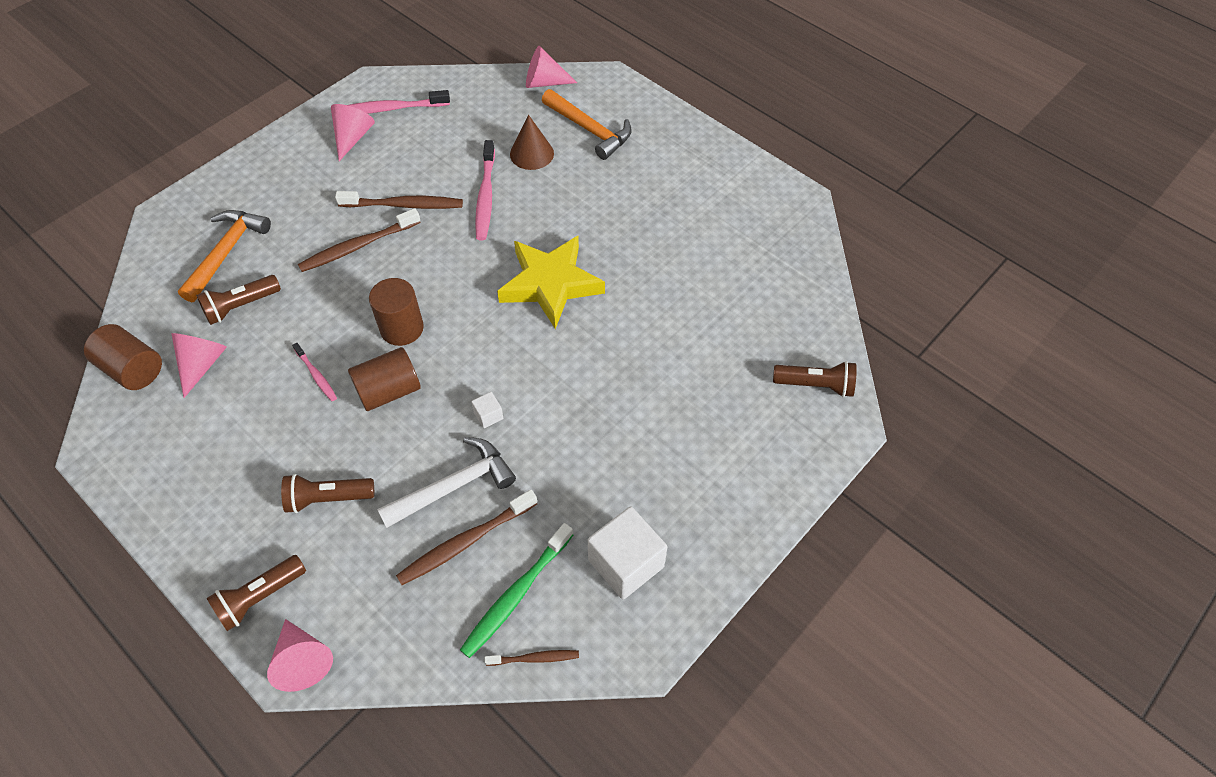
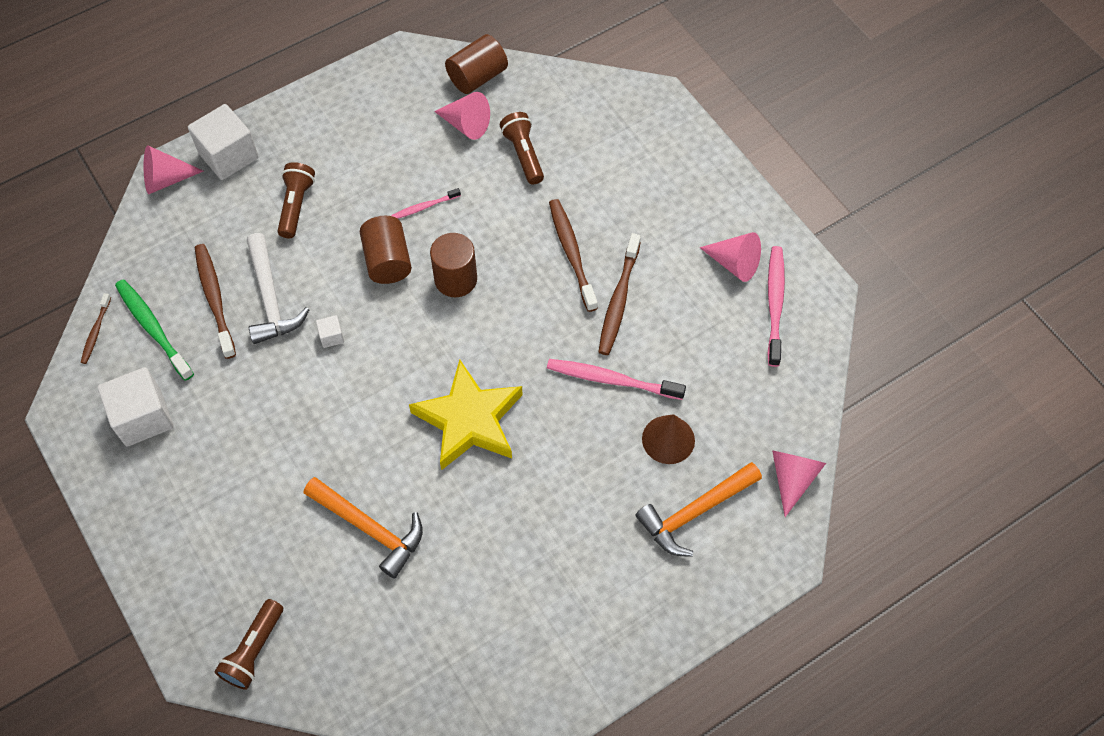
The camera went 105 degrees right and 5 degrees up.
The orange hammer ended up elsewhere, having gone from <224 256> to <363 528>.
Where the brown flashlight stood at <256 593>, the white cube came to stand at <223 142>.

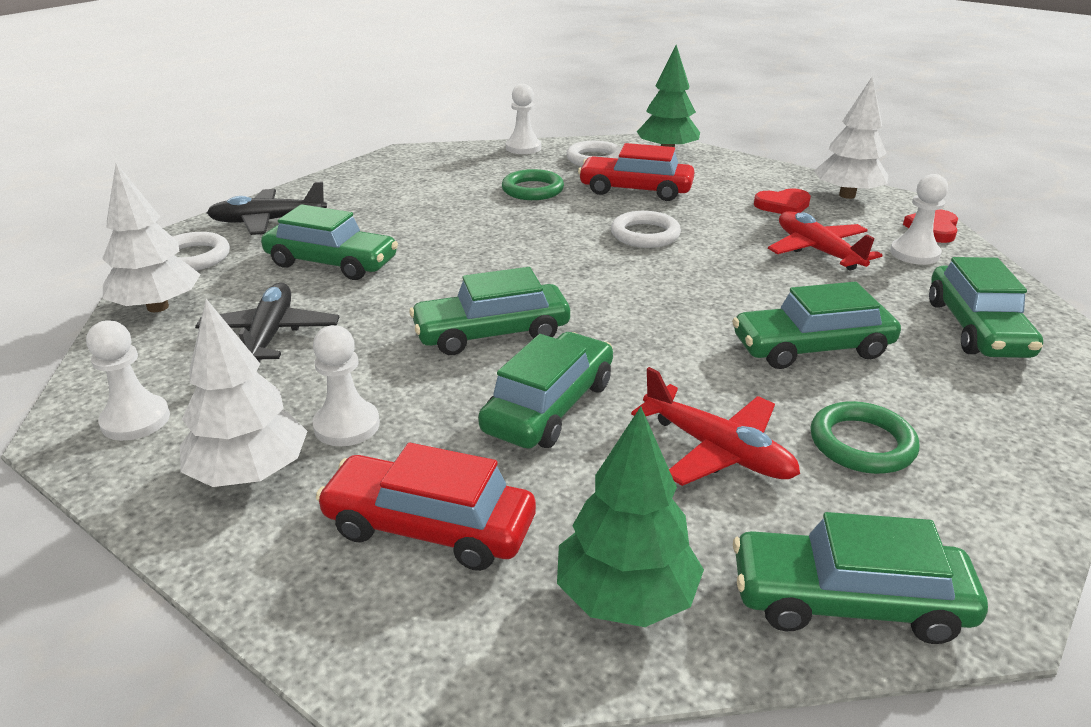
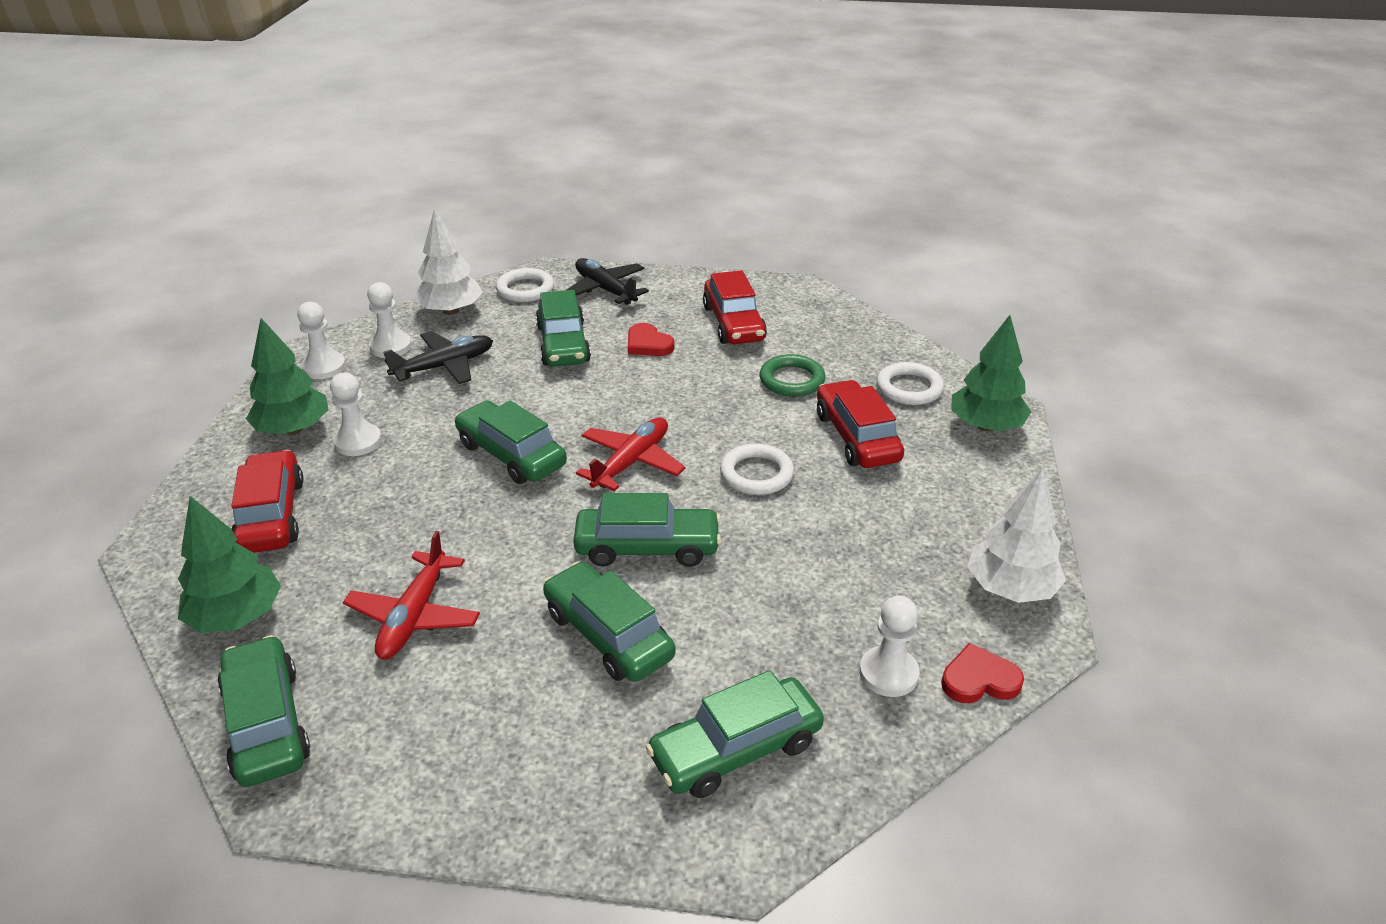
The camera went 60 degrees right and 5 degrees up.
The second view lost the green ring at <864 437>.
The second view gained the red car at <735 307>.
The green car ended up elsewhere, having gone from <545 390> to <647 530>.
The white pawn ended up elsewhere, having gone from <523 119> to <389 320>.
The red heart ended up elsewhere, having gone from <782 201> to <651 339>.
The red plane ended up elsewhere, having gone from <825 241> to <630 454>.
What was the white tree at <243 393> turned into the green tree at <287 376>.

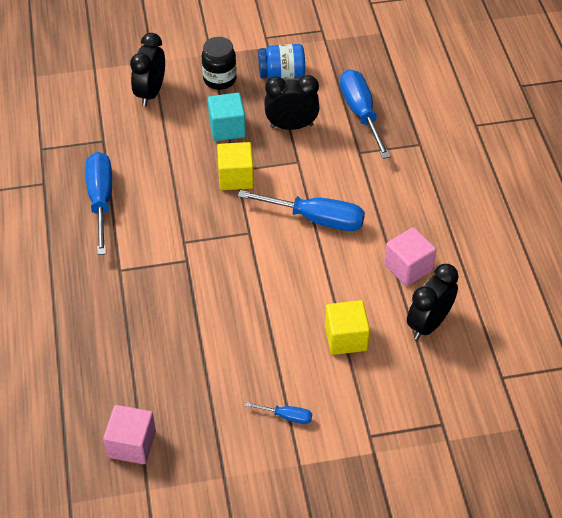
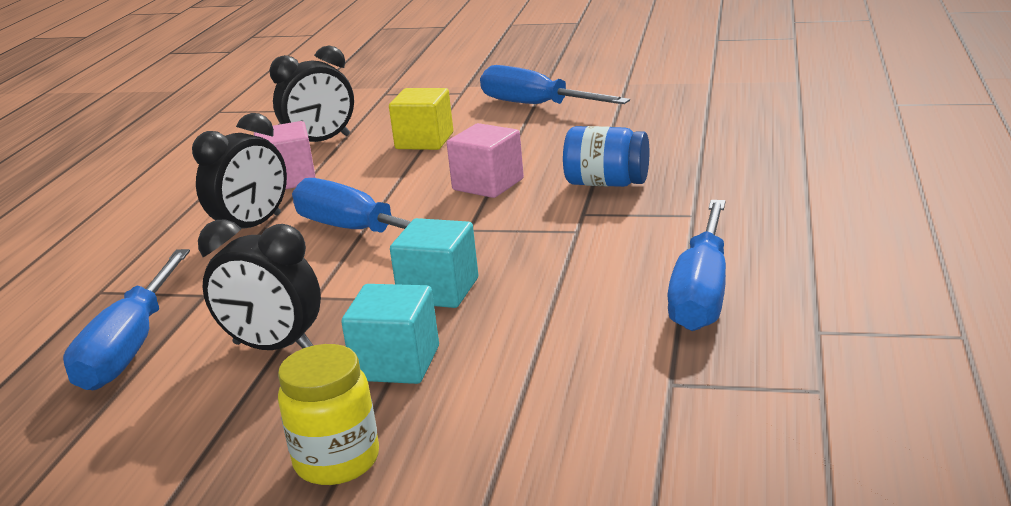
The camera went 155 degrees left and 25 degrees down.
The pink cube ended up elsewhere, having gone from <129 434> to <485 160>.
The black clock ended up elsewhere, having gone from <147 70> to <239 171>.
The blue jar ended up elsewhere, having gone from <281 61> to <606 156>.
What was the black jar at <219 63> turned into the yellow jar at <328 414>.
What was the yellow cube at <235 166> turned into the turquoise cube at <434 263>.
The size of the blue screwdriver at <278 413> changed by a factor of 2.14.

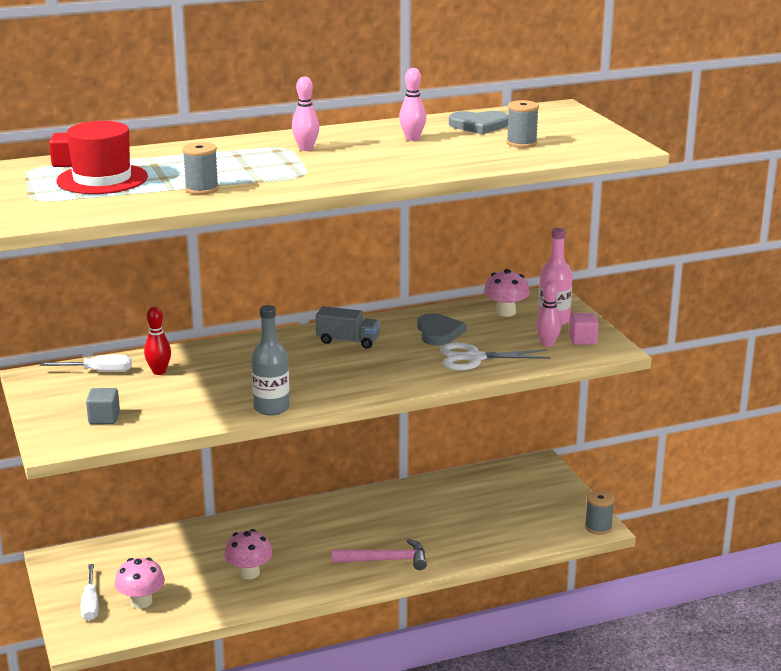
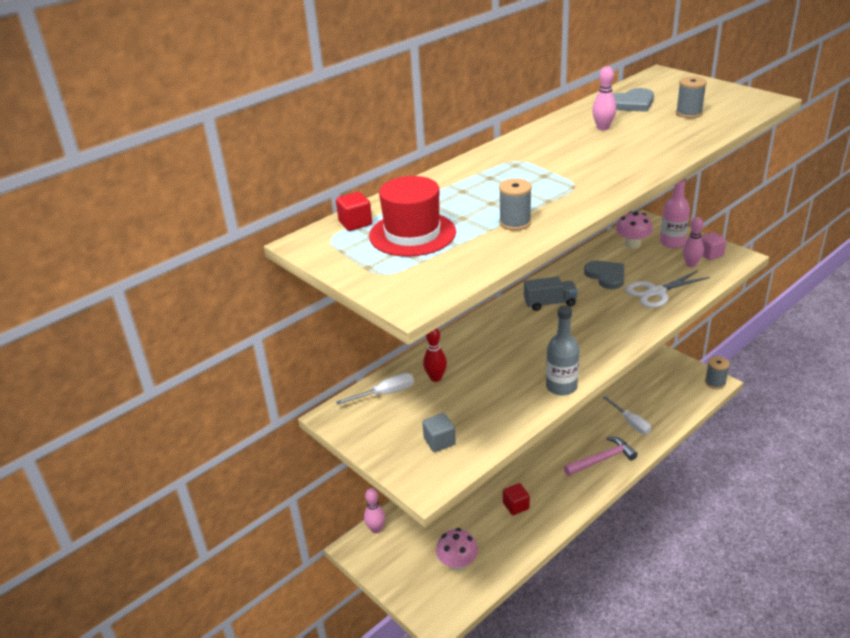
The camera went 20 degrees left and 10 degrees up.
The white screwdriver ended up elsewhere, having gone from <90 592> to <627 415>.
The pink bowling pin ended up elsewhere, having gone from <306 114> to <374 510>.
Where the pink mushroom stood at <248 554>, the red cube came to stand at <516 499>.

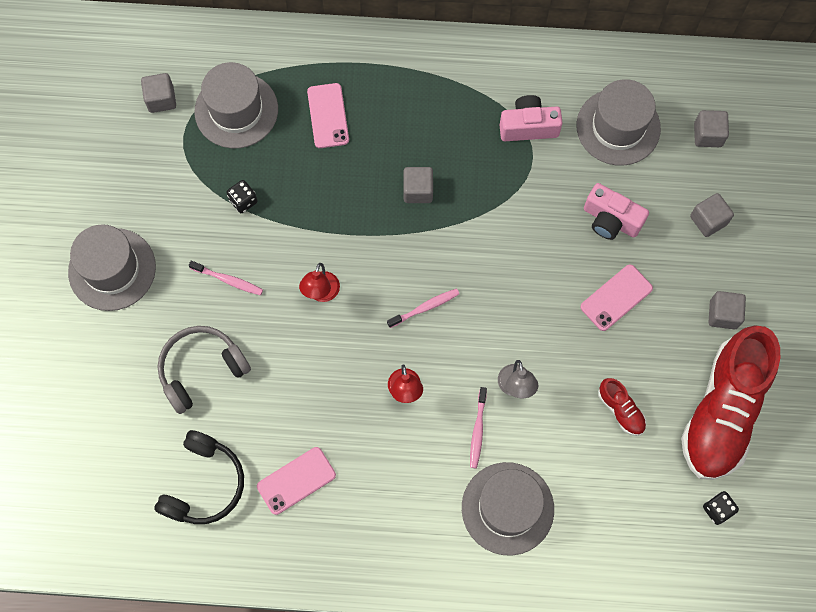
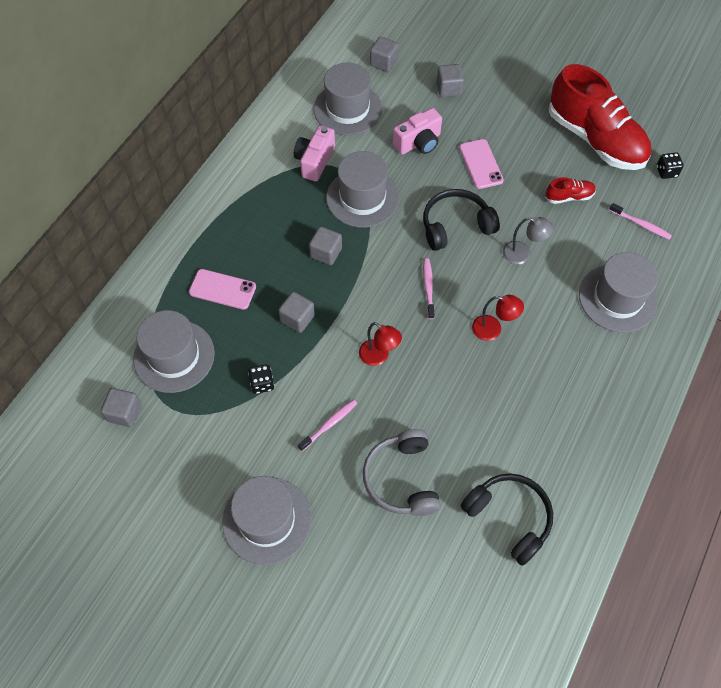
The camera went 65 degrees left and 10 degrees down.
The second view lost the pink phone at <296 481>.
The second view gained the grey hat at <362 189>.
The second view gained the black headphones at <461 220>.
The pink toothbrush ended up elsewhere, having gone from <478 427> to <640 221>.
The grey cube ended up elsewhere, having gone from <727 310> to <296 312>.

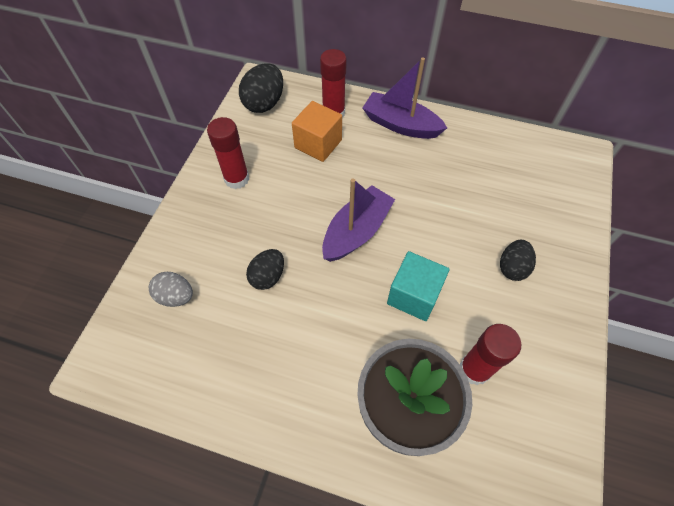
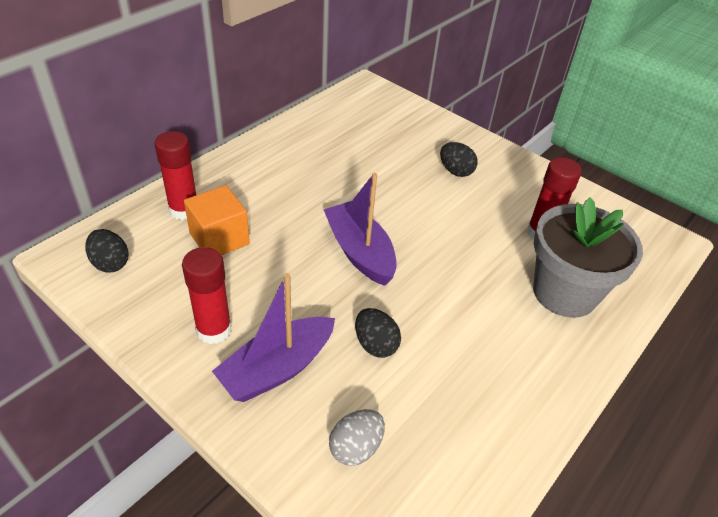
The camera went 70 degrees left and 15 degrees down.
The second view lost the turquoise cube at <418 286>.
The purple boat ended up elsewhere, having gone from <404 98> to <273 337>.
The size of the black egg at <261 88> changed by a factor of 0.66.

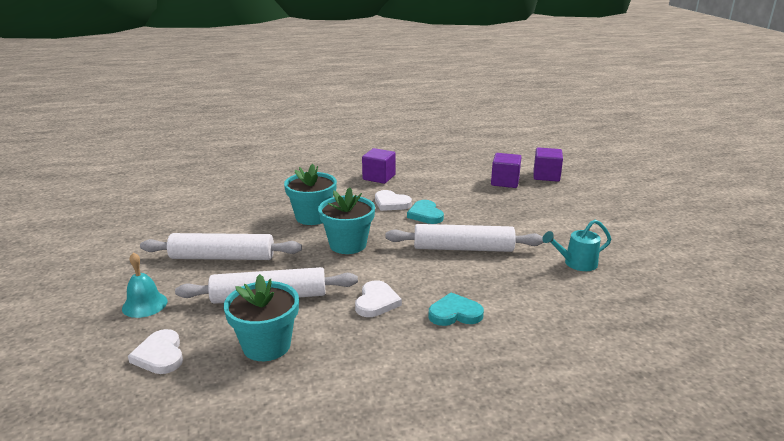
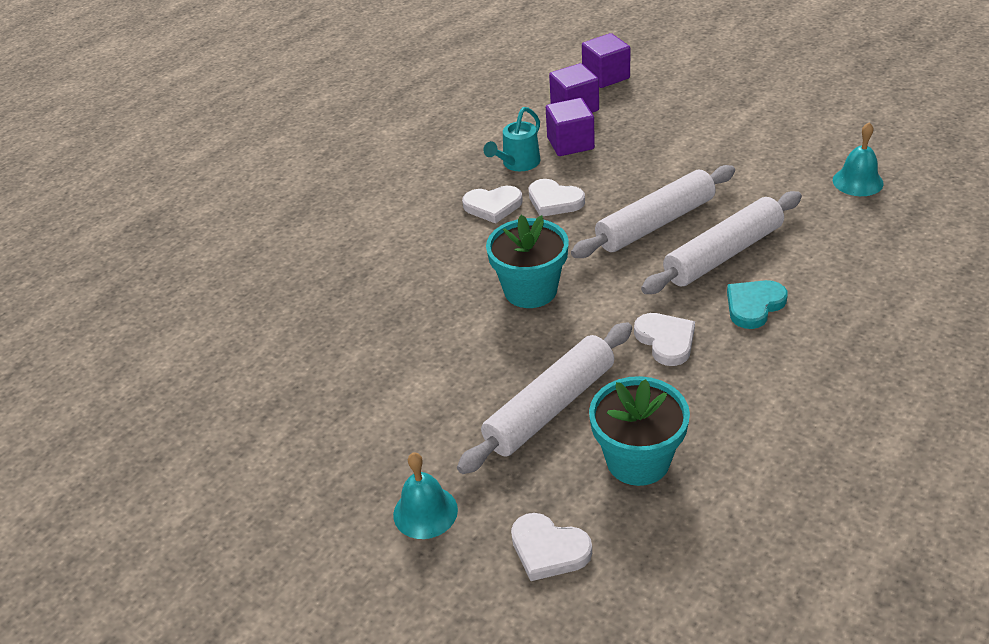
The camera went 35 degrees left and 15 degrees up.
The second view lost the turquoise flower pot at <310 194>.
The second view gained the turquoise bell at <858 159>.
The white rolling pin ended up elsewhere, having gone from <221 246> to <721 242>.
The purple cube ended up elsewhere, having gone from <379 166> to <570 127>.
The turquoise watering can ended up elsewhere, having gone from <576 245> to <511 139>.
What was the turquoise heart at <425 212> turned into the white heart at <557 197>.

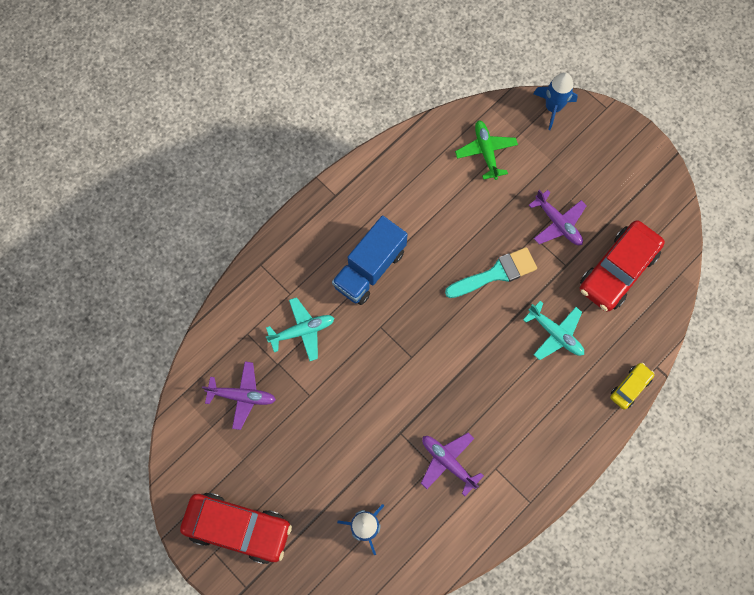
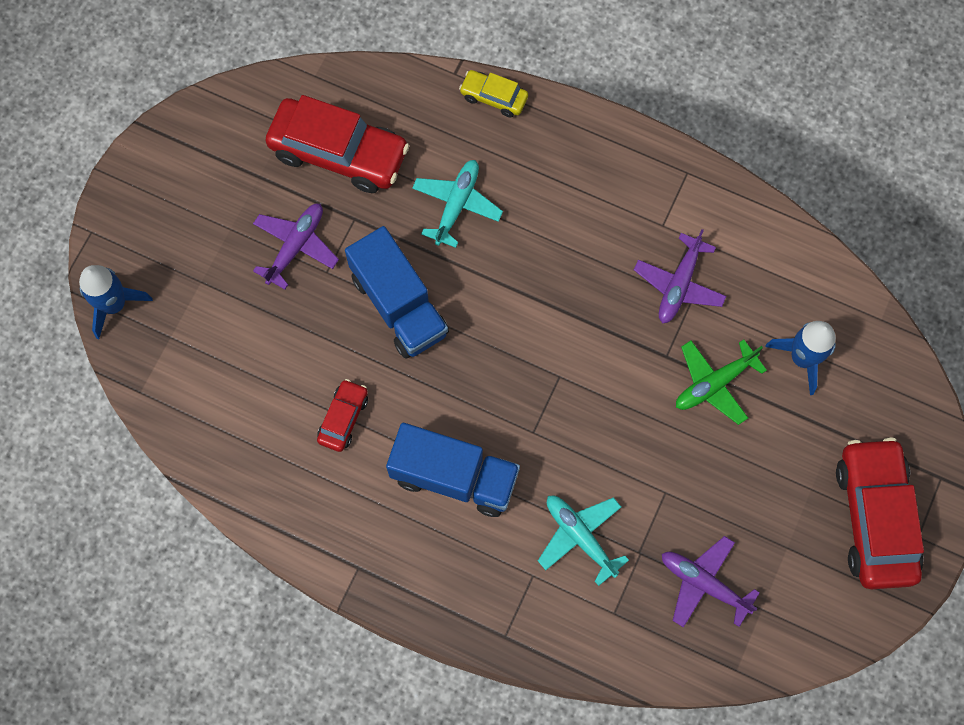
The camera went 110 degrees left and 0 degrees up.
The second view gained the red car at <342 415>.
The green plane ended up elsewhere, having gone from <486 150> to <721 382>.
Where the turquoise brush stood at <491 272>, the blue truck came to stand at <397 292>.
The purple plane at <239 396> ended up facing another way, 45 degrees counterclockwise from before.

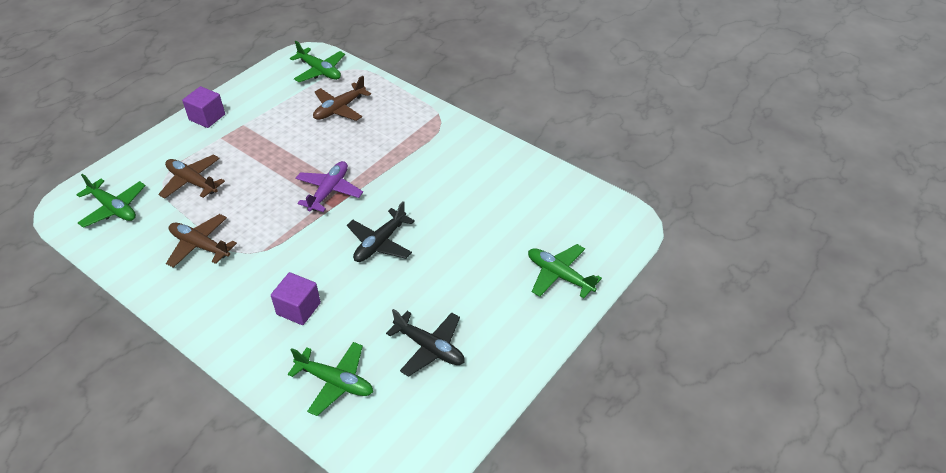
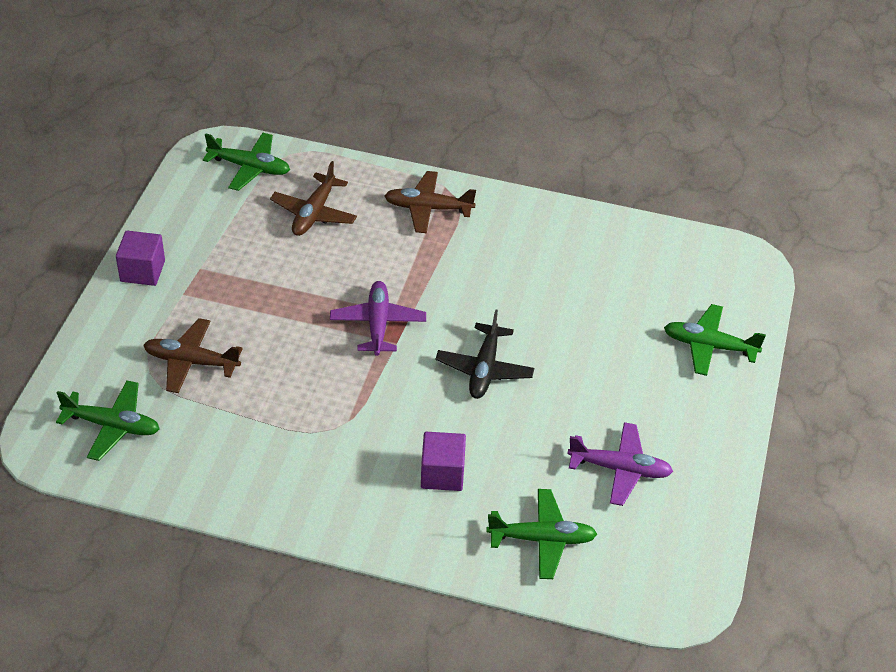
The camera went 25 degrees left and 0 degrees up.
The brown plane ended up elsewhere, having gone from <201 241> to <430 202>.
What was the black plane at <425 343> turned into the purple plane at <620 464>.

